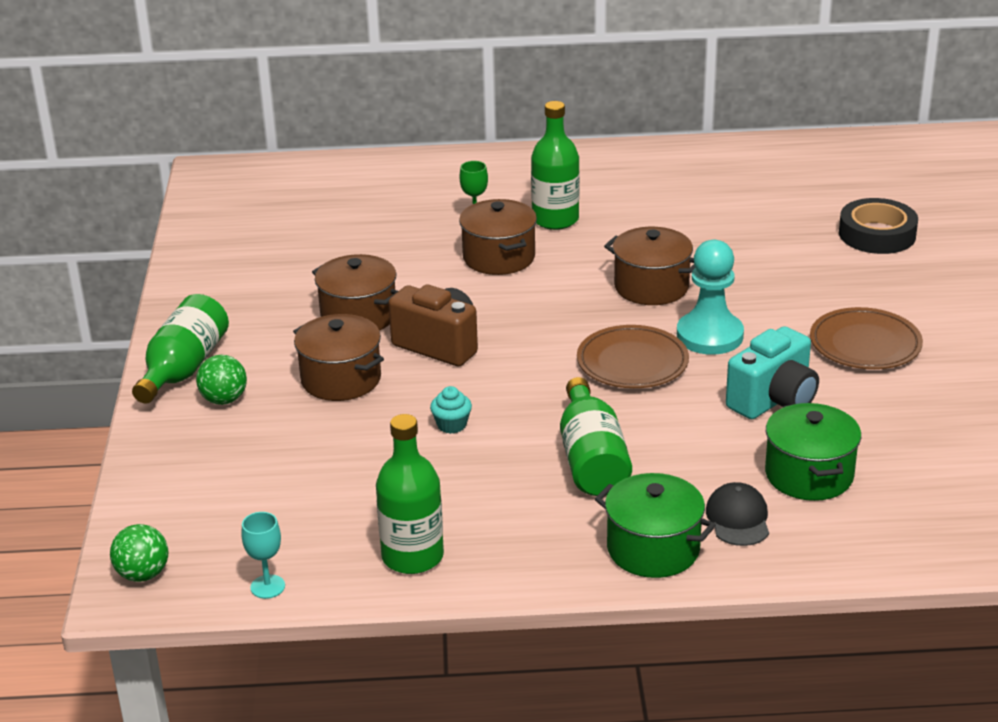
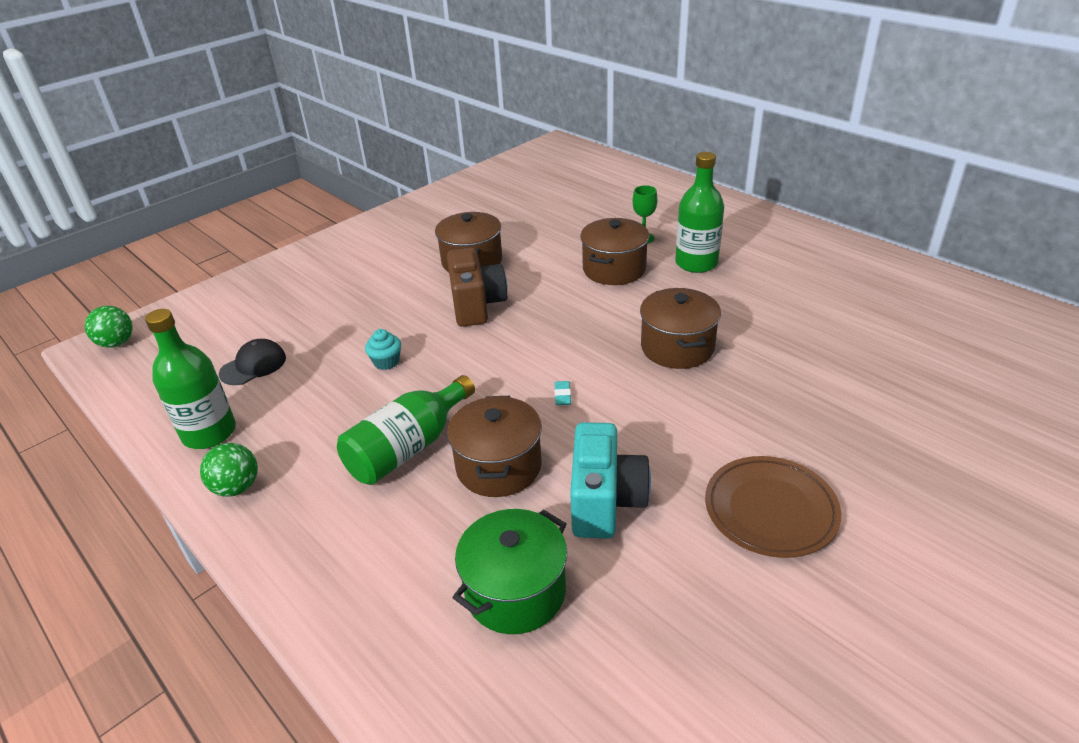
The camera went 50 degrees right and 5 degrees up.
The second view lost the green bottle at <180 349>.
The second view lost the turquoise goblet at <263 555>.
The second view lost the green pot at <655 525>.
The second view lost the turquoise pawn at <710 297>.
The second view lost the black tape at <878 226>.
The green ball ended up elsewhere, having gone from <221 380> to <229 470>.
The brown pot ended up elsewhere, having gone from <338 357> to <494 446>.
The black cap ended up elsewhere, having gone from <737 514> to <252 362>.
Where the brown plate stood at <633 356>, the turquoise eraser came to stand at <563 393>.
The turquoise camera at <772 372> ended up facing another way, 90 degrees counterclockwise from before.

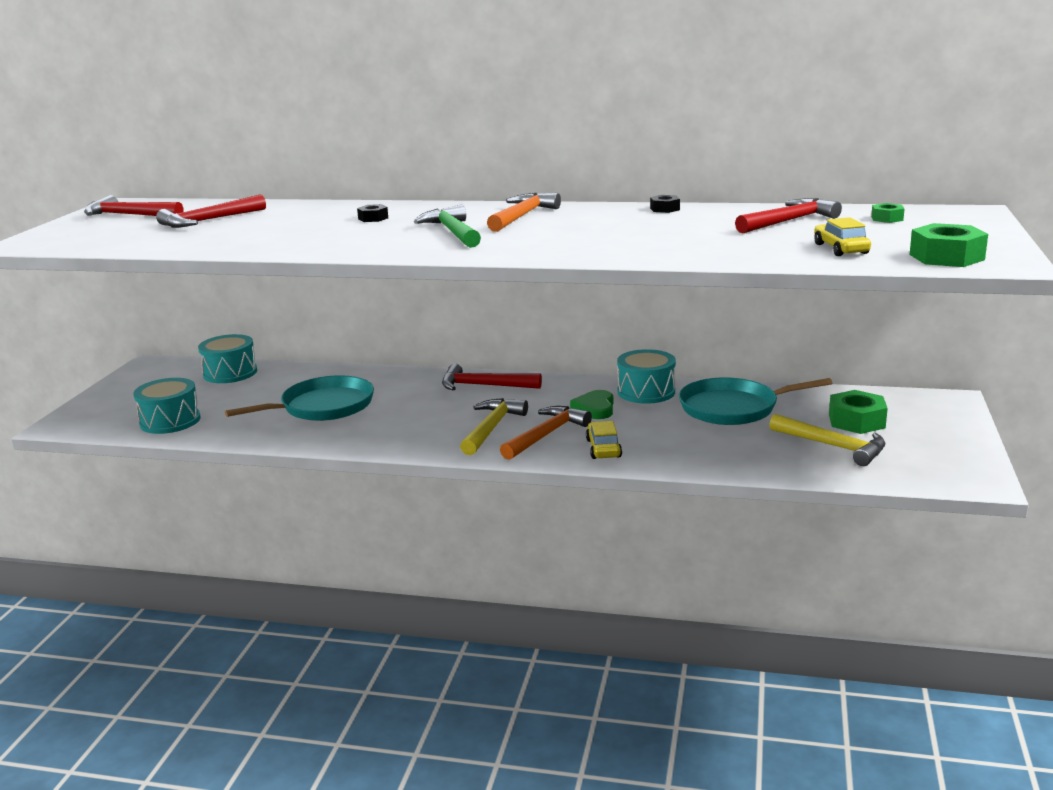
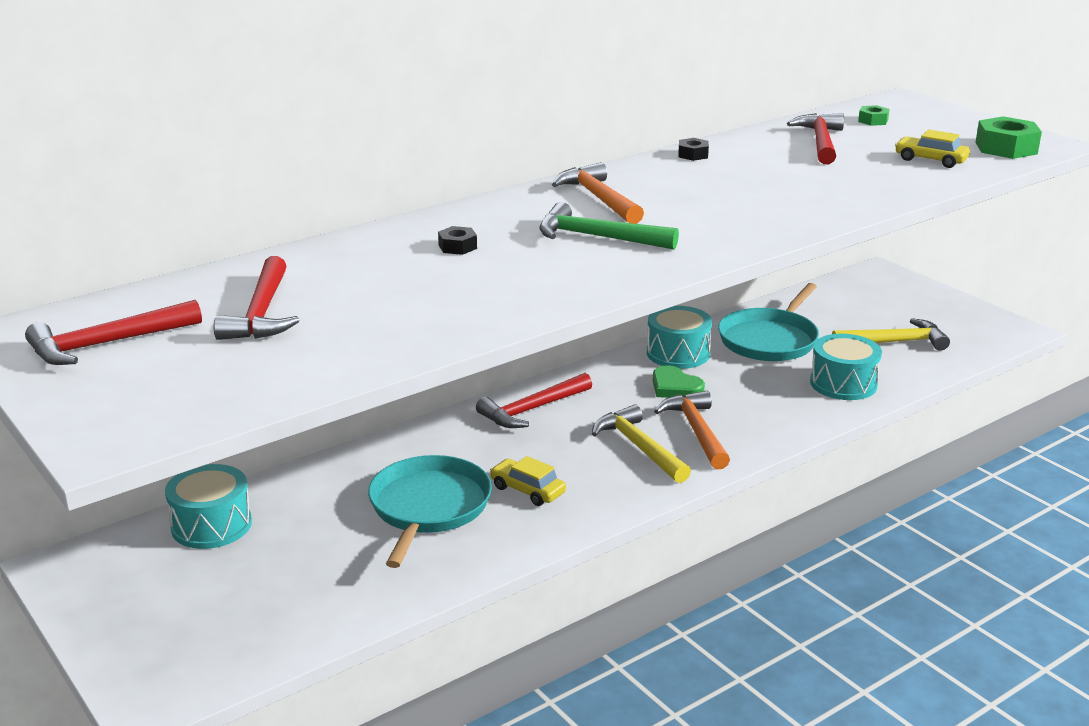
The camera went 50 degrees left and 5 degrees up.
The second view lost the green nut at <858 412>.
The turquoise drum ended up elsewhere, having gone from <167 406> to <846 367>.
The yellow car ended up elsewhere, having gone from <604 440> to <528 481>.

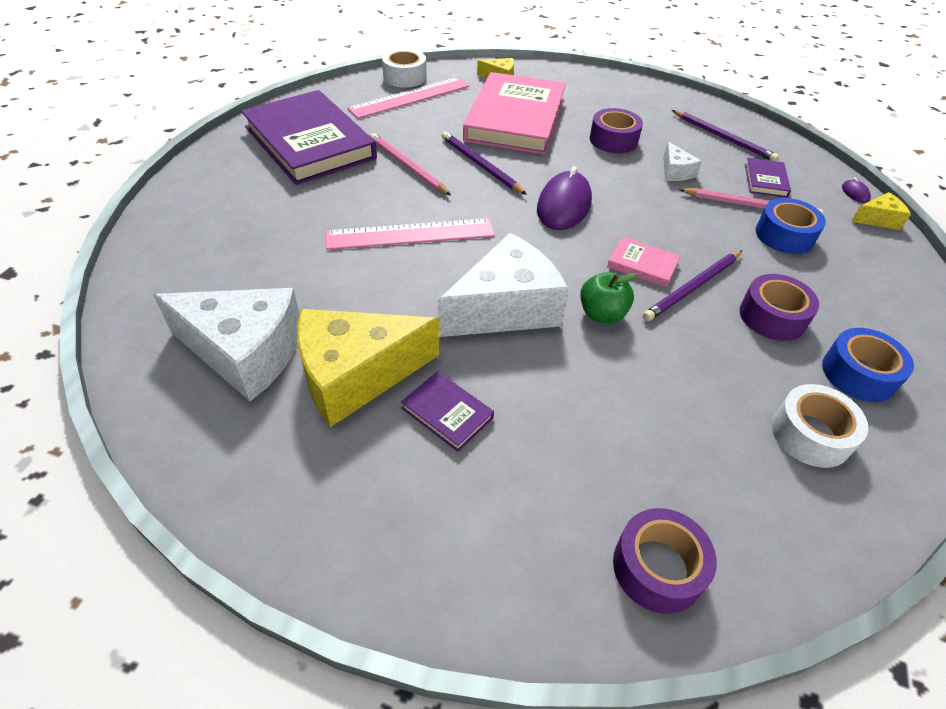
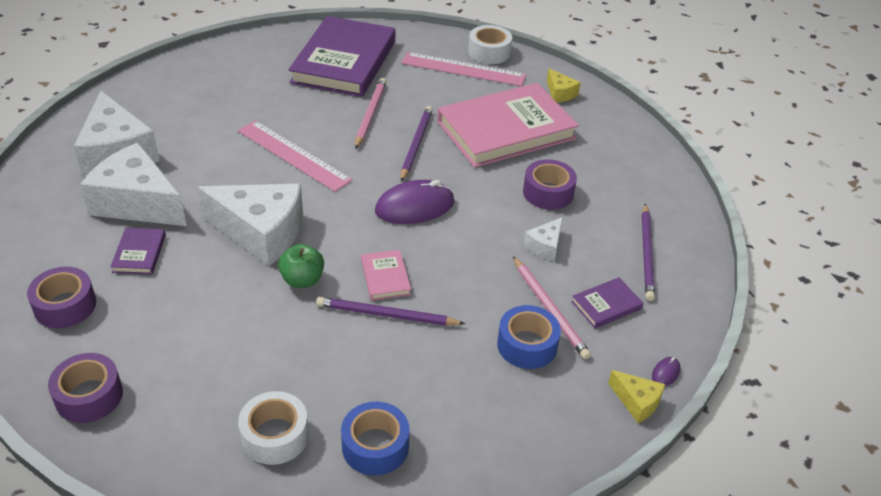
The camera went 50 degrees right and 5 degrees down.
The purple tape ended up elsewhere, having gone from <779 307> to <61 297>.
What was the yellow cheese at <368 368> turned into the white cheese at <133 184>.

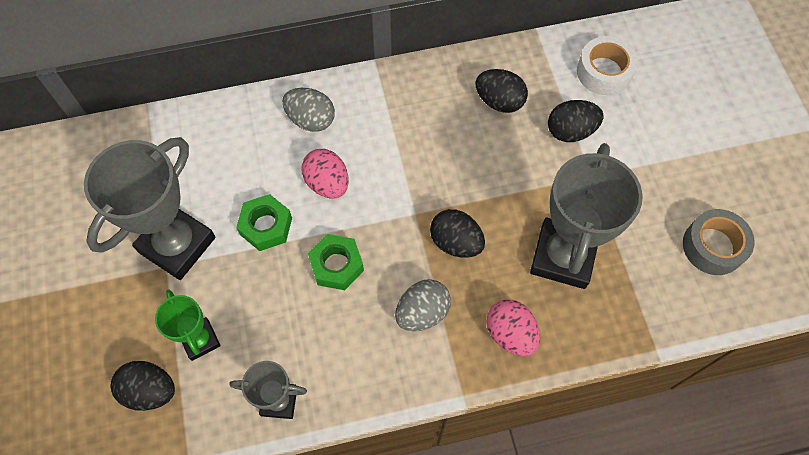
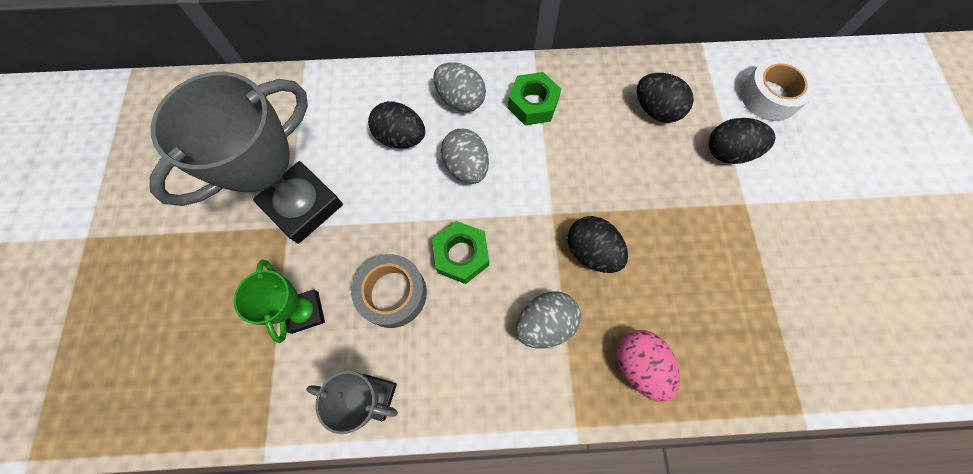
The camera went 10 degrees right and 5 degrees up.
The second view lost the grey trophy at <586 216>.
The black egg ended up elsewhere, having gone from <143 386> to <396 124>.
The green nut ended up elsewhere, having gone from <264 222> to <534 98>.
The grey tape ended up elsewhere, having gone from <718 242> to <389 291>.
What was the pink egg at <325 173> turned into the grey egg at <465 156>.

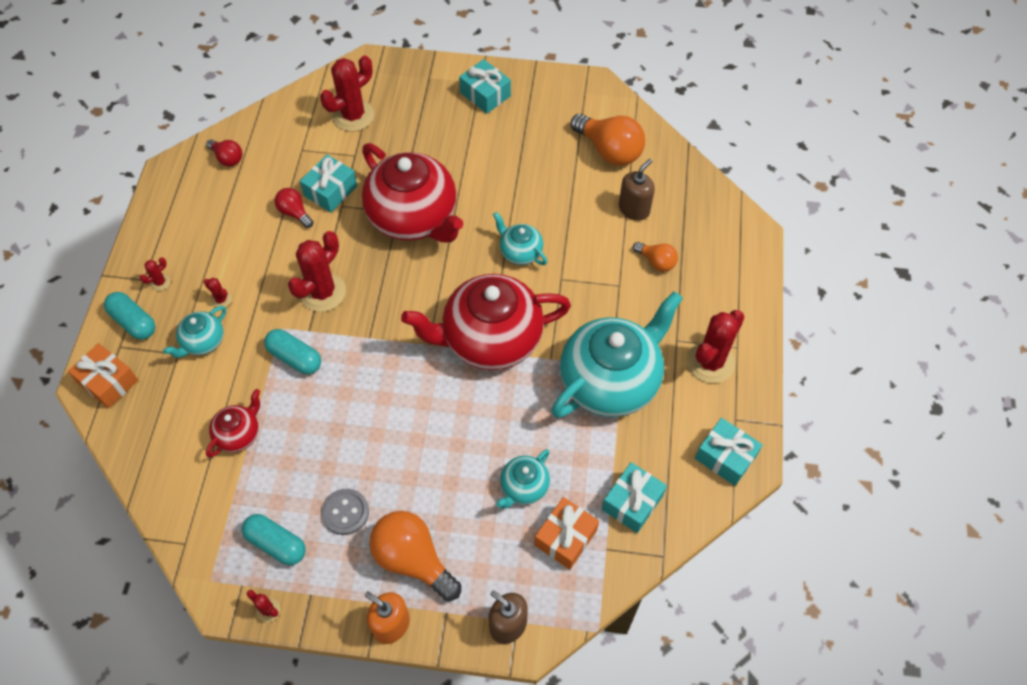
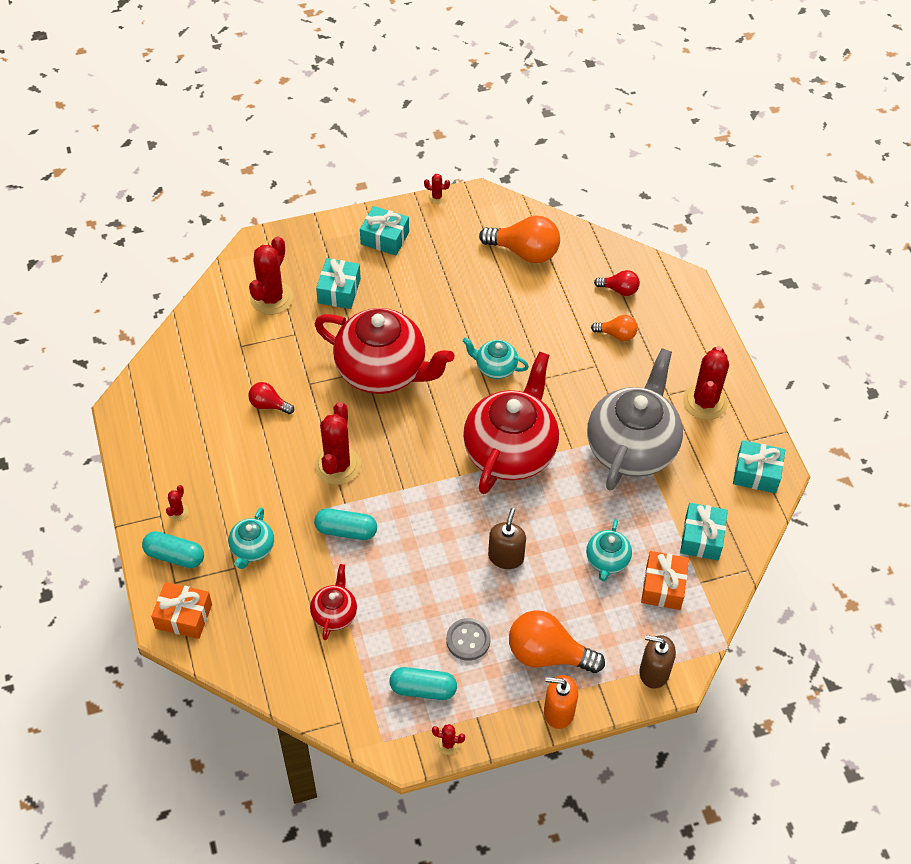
The camera went 25 degrees left and 5 degrees down.
The red cactus ended up elsewhere, having gone from <218 293> to <437 189>.
The red light bulb ended up elsewhere, having gone from <224 152> to <617 283>.
The turquoise gift ended up elsewhere, having gone from <328 183> to <338 283>.
The brown soap dispenser ended up elsewhere, having gone from <637 190> to <507 538>.
What was the turquoise teapot at <617 354> turned into the grey teapot at <635 419>.
The red teapot at <486 322> ended up facing another way, 150 degrees clockwise from before.

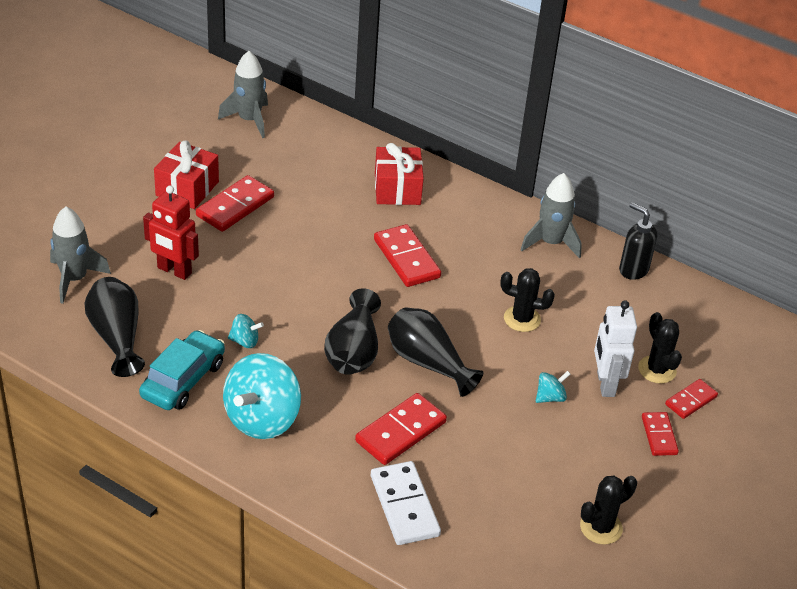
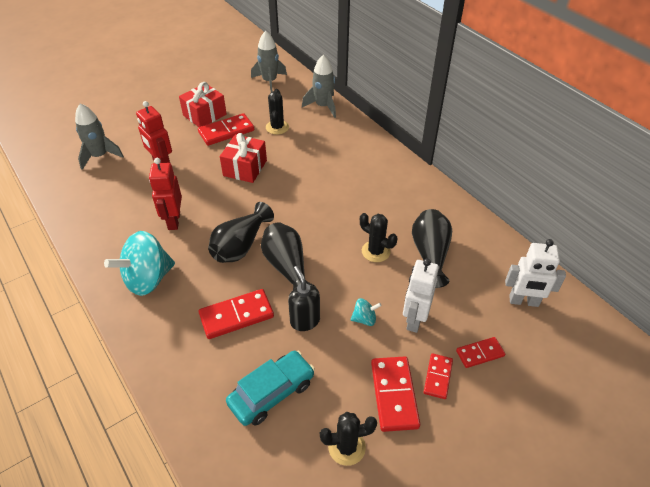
The camera went 25 degrees right and 5 degrees up.
The second view lost the white domino at <406 503>.
The second view gained the white robot at <535 273>.
The black vase ended up elsewhere, having gone from <114 327> to <432 248>.
The turquoise car ended up elsewhere, having gone from <182 370> to <270 388>.
The red domino ended up elsewhere, having gone from <407 255> to <395 394>.
The red gift ended up elsewhere, having gone from <399 174> to <243 158>.
The grey rocket ended up elsewhere, having gone from <551 215> to <319 86>.
The black soap dispenser ended up elsewhere, having gone from <638 241> to <304 298>.
The black cactus ended up elsewhere, having gone from <660 348> to <277 112>.
Where the turquoise spinning top stood at <246 331>, the red robot came to stand at <165 194>.

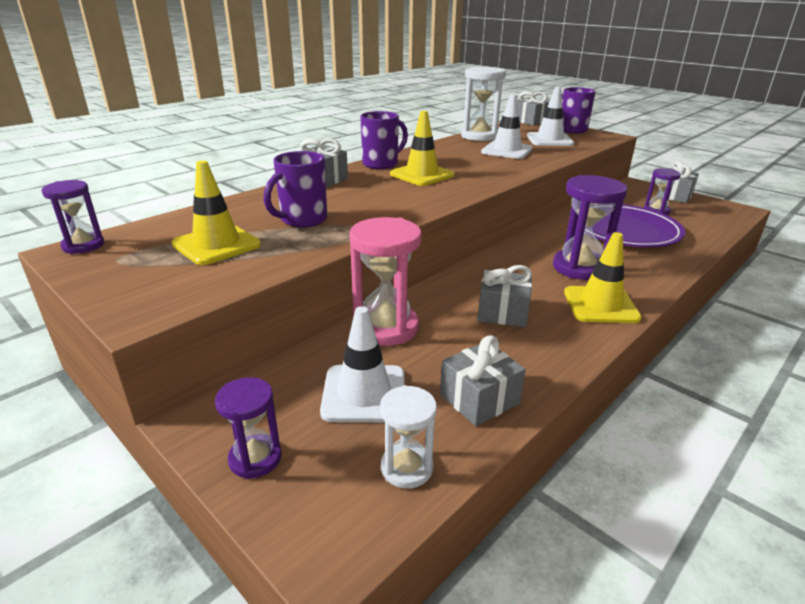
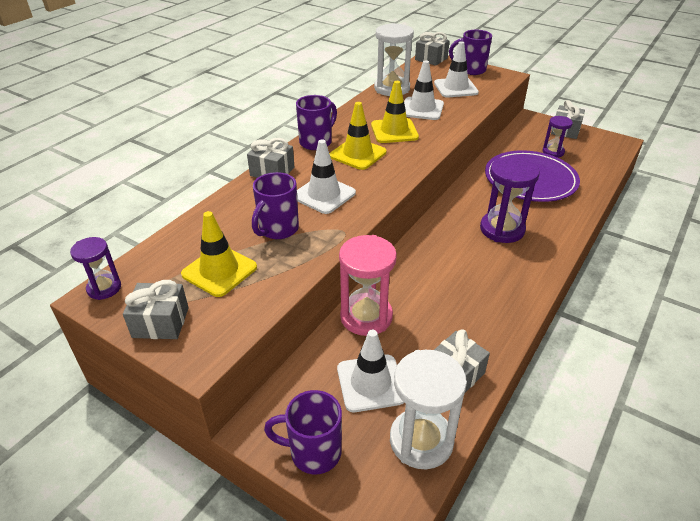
The camera went 10 degrees left and 10 degrees up.
The second view gained the white traffic cone at <326 176>.
The grey gift ended up elsewhere, having gone from <504 296> to <156 309>.
The yellow traffic cone ended up elsewhere, having gone from <603 277> to <395 112>.
Where the purple hourglass stood at <248 428>, the purple mug came to stand at <303 432>.
The size of the white hourglass at <408 436> changed by a factor of 1.74.

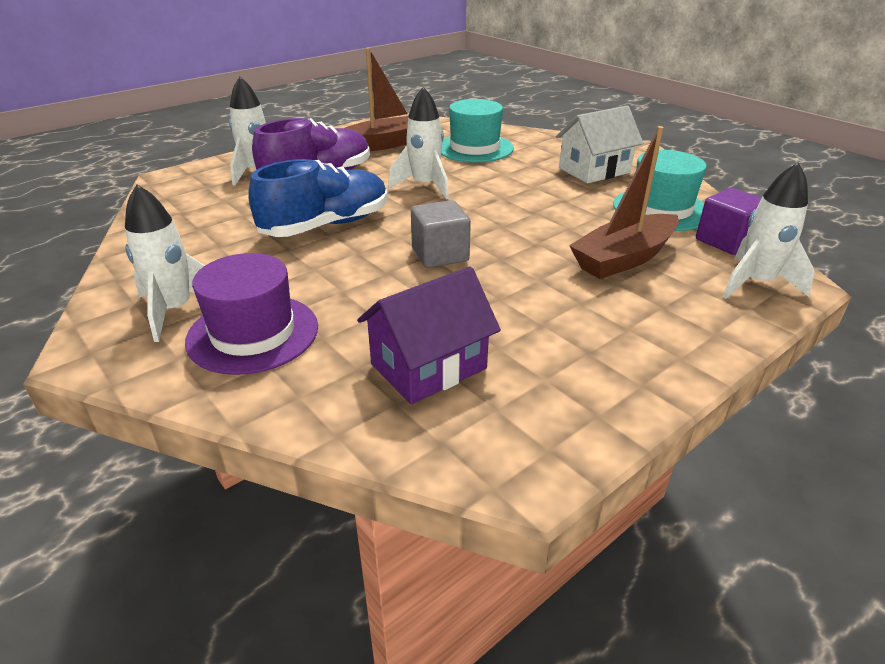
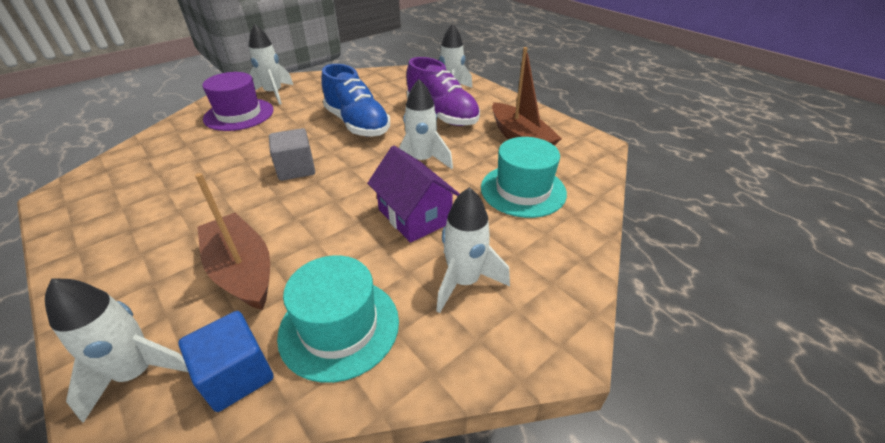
The camera went 90 degrees right and 5 degrees up.
The purple house ended up elsewhere, having gone from <429 335> to <413 194>.
Where the white house stood at <600 144>, the white rocket came to stand at <473 250>.
What was the purple cube at <728 221> turned into the blue cube at <226 361>.

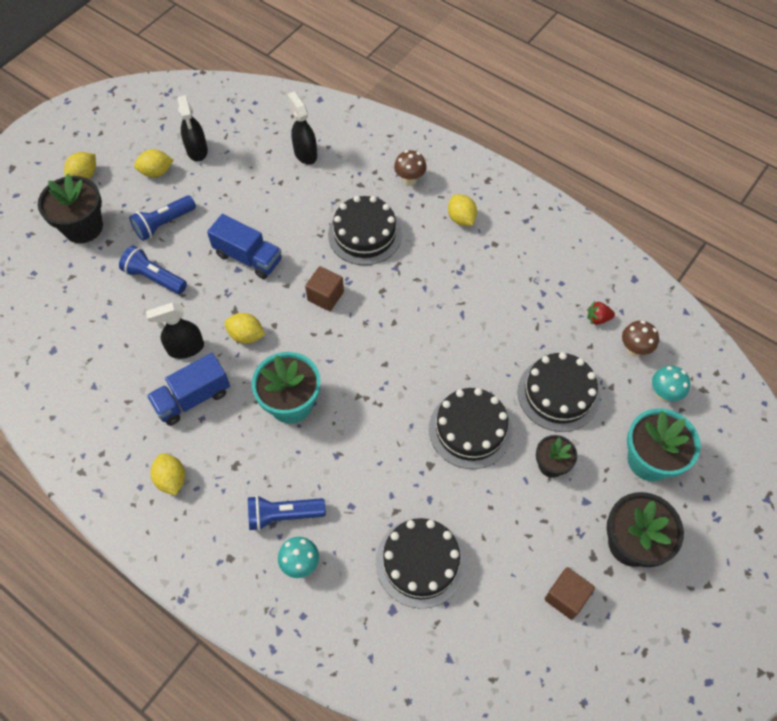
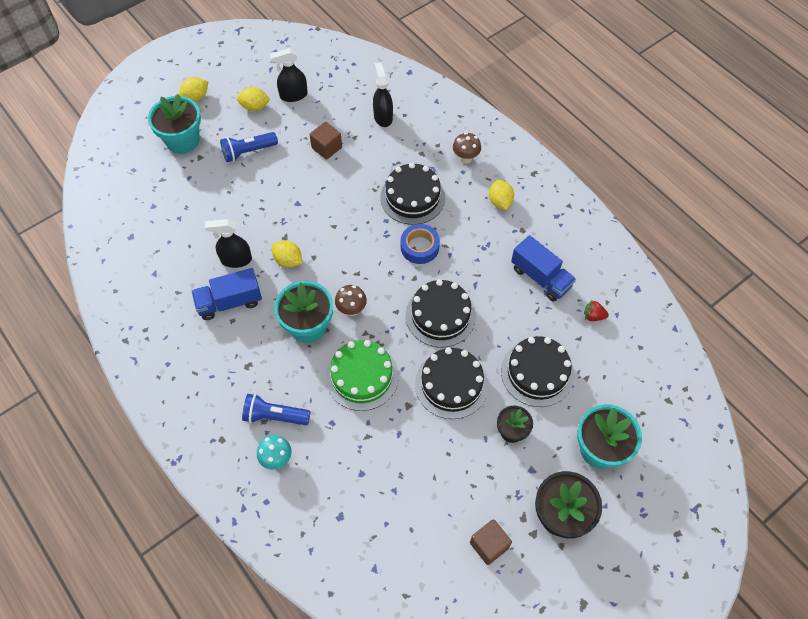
The camera went 15 degrees right and 0 degrees up.
The second view lost the blue flashlight at <153 270>.
The second view lost the yellow lemon at <168 474>.
The second view lost the turquoise mushroom at <671 384>.
The second view gained the green cake at <362 375>.
The second view gained the blue tape at <420 244>.
The blue truck ended up elsewhere, having gone from <244 246> to <543 268>.
The brown cube ended up elsewhere, having gone from <324 288> to <325 141>.
The black cake ended up elsewhere, having gone from <421 563> to <441 313>.
The brown mushroom ended up elsewhere, having gone from <640 338> to <351 300>.
What was the black flower pot at <70 208> turned into the turquoise flower pot at <174 124>.
The black spray bottle at <192 128> ended up facing another way, 75 degrees clockwise from before.

